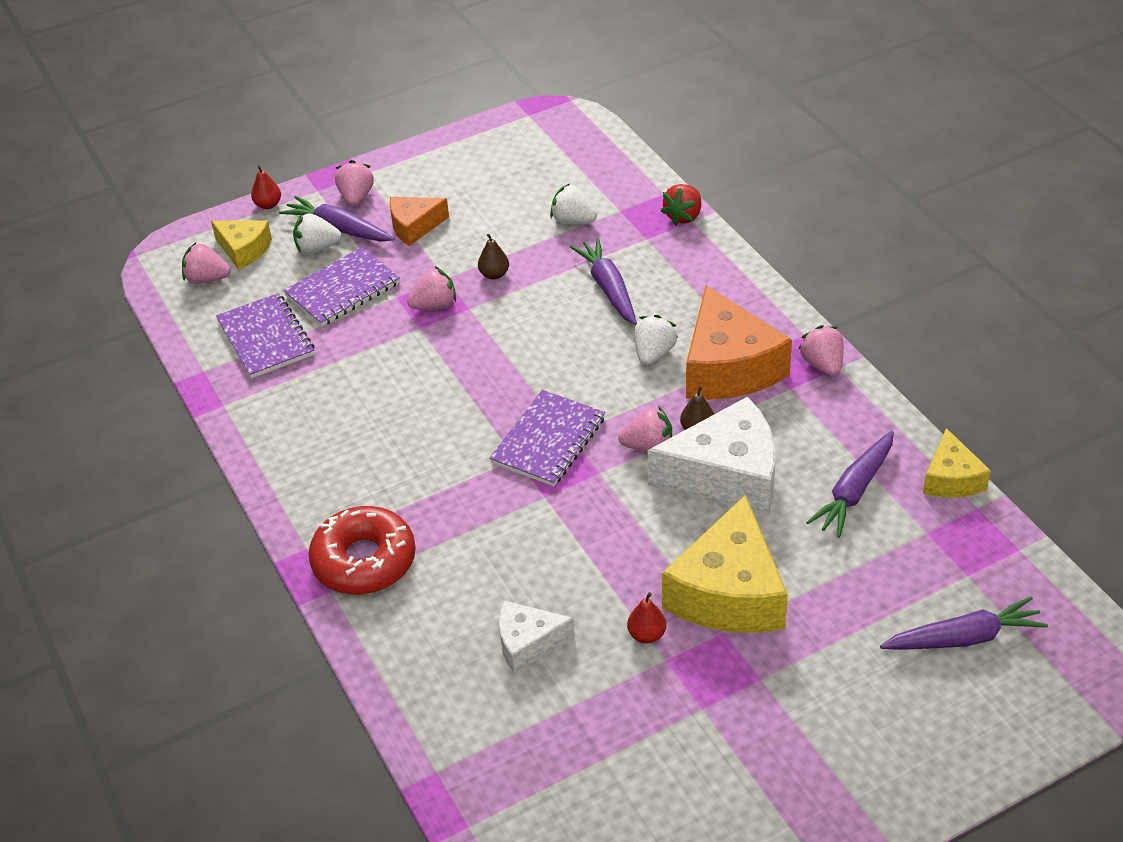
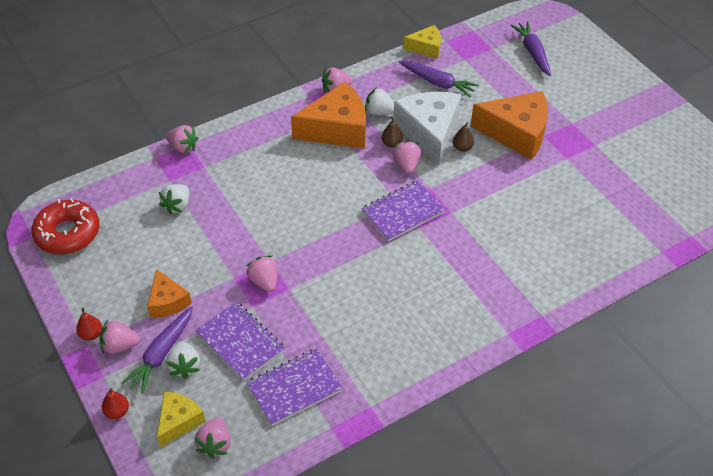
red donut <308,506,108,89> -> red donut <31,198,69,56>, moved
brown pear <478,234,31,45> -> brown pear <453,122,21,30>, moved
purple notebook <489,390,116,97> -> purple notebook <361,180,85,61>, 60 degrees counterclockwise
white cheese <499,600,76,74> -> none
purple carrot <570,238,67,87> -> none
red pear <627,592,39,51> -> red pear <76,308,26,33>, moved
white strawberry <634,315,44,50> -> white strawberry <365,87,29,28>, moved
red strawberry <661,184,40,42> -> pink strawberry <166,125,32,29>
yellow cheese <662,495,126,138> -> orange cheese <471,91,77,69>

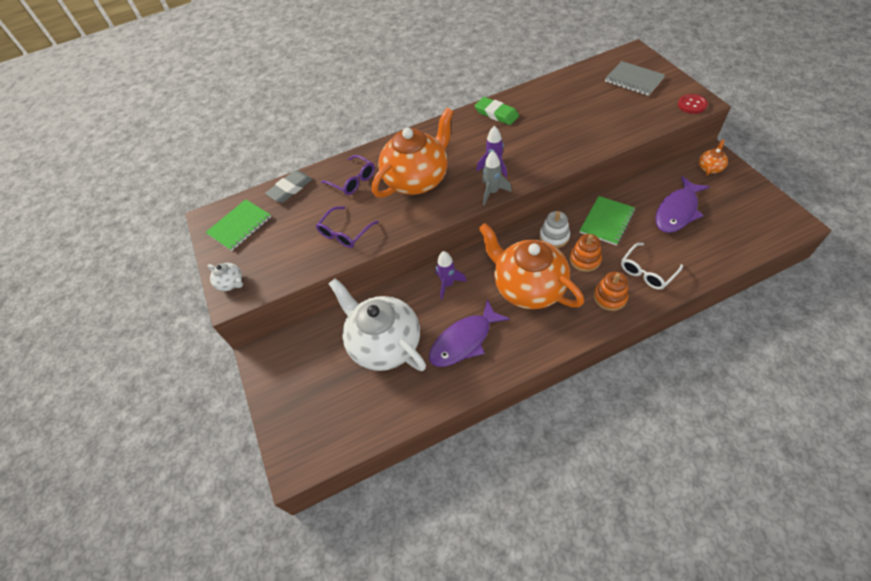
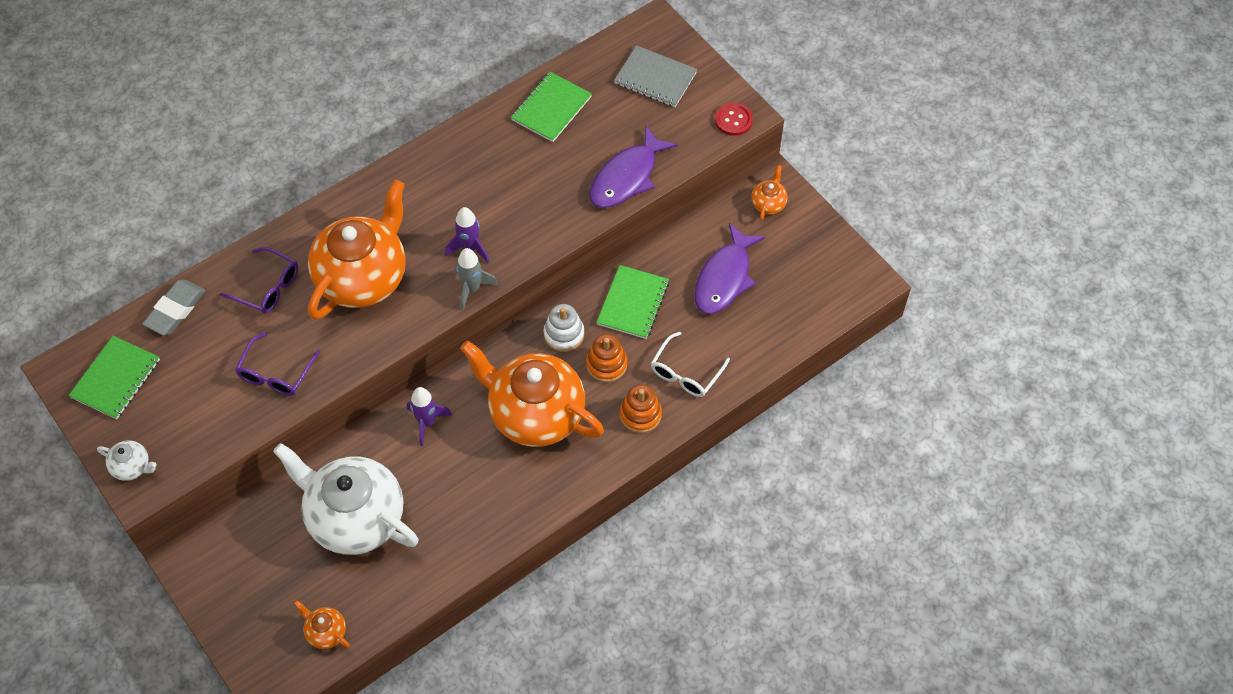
purple fish <429,299,81,68> -> purple fish <589,126,89,82>, moved
green eraser <475,97,44,28> -> none
none -> orange teapot <294,600,56,49>
none -> green notebook <511,72,81,70>

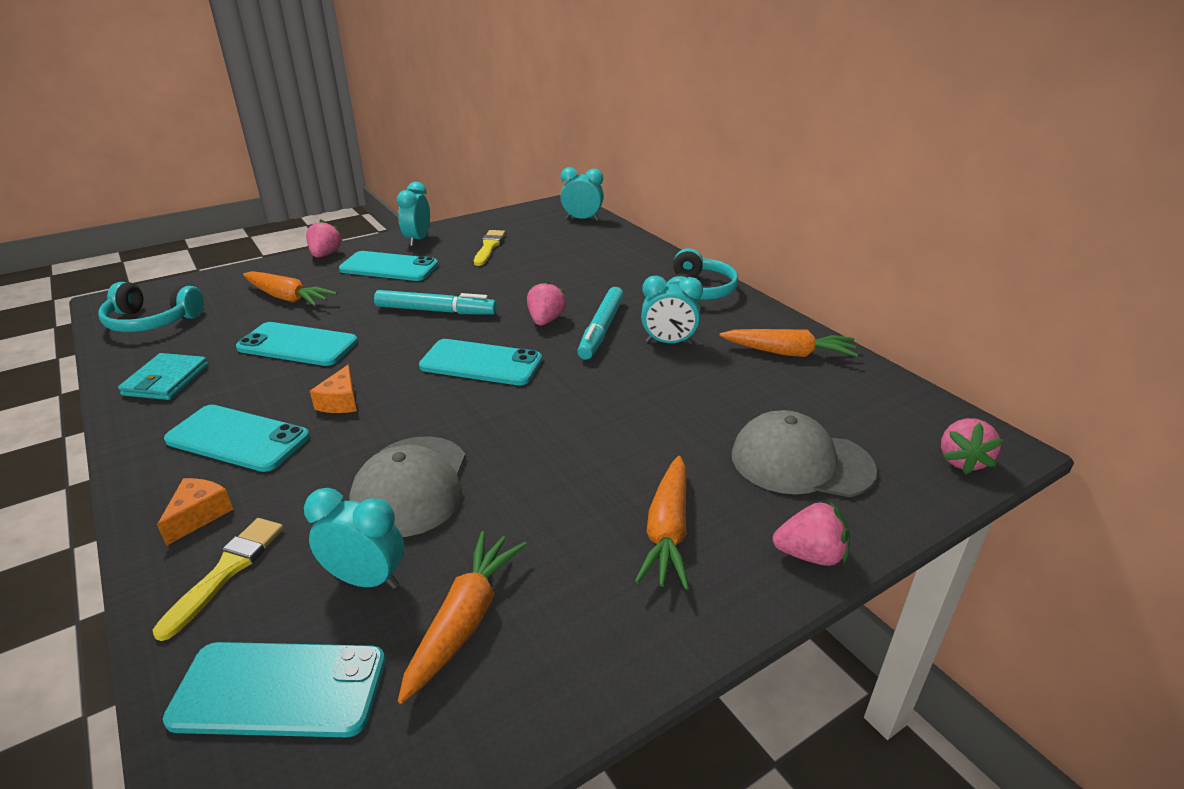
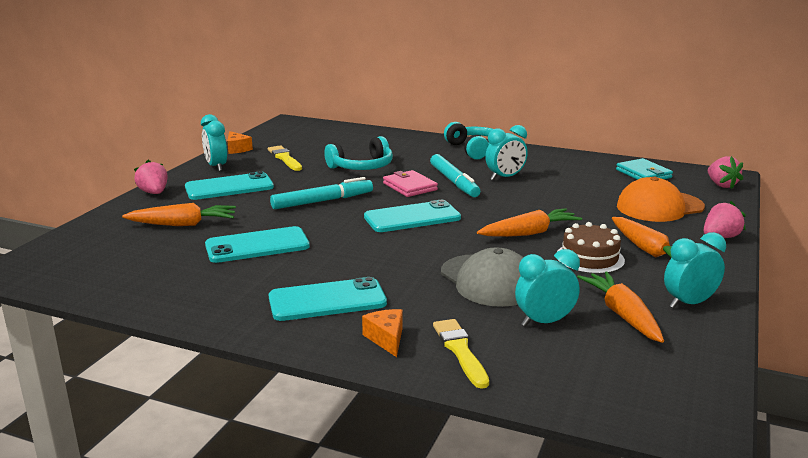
turquoise headphones <98,282,106,50> -> turquoise headphones <324,136,69,34>, moved
turquoise wallet <118,353,90,47> -> turquoise wallet <616,158,57,22>, moved
turquoise phone <163,642,222,95> -> none
orange cheese <310,365,47,48> -> orange cheese <227,131,26,23>, moved
pink strawberry <527,280,39,45> -> pink wallet <383,170,55,27>
turquoise clock <560,167,44,54> -> turquoise clock <664,232,62,76>, moved
orange carrot <720,329,138,28> -> orange carrot <477,208,105,29>, moved
grey cap <732,410,145,87> -> orange cap <617,177,88,45>
none -> brown cake <556,222,69,52>

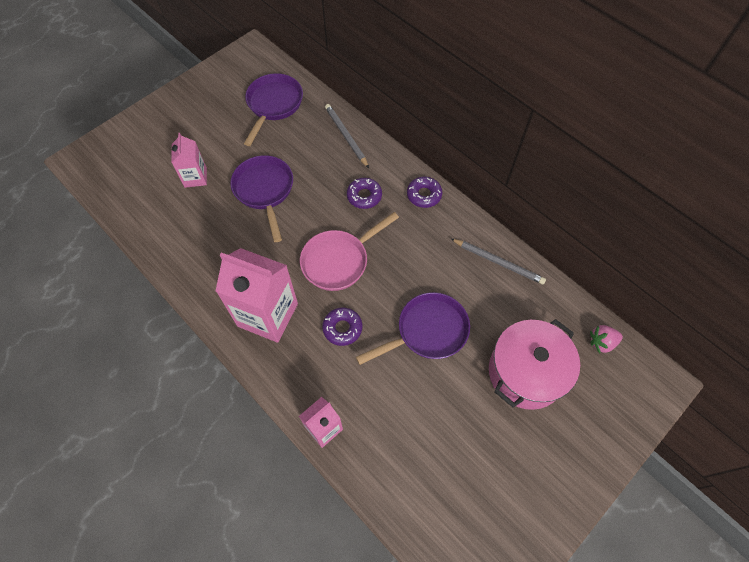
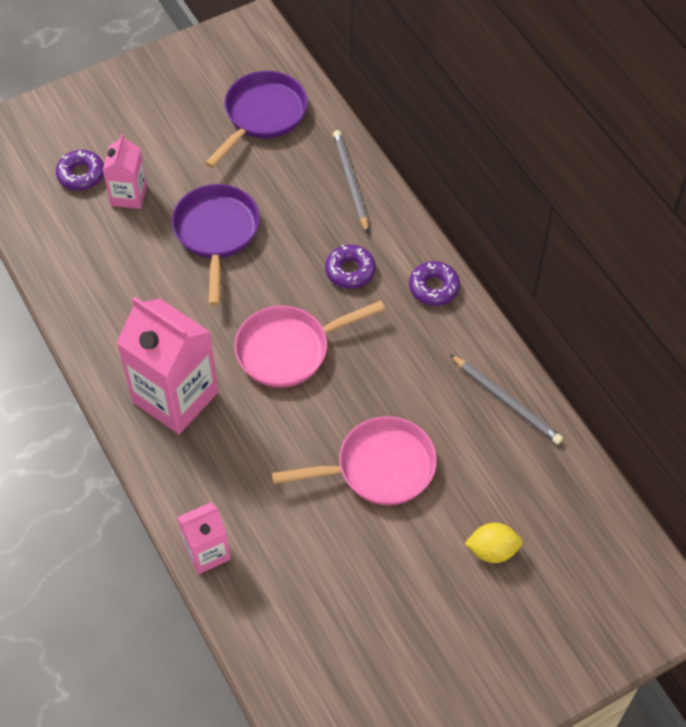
purple donut <322,308,40,38> -> purple donut <56,150,48,41>, moved
purple pan <356,292,114,73> -> pink pan <272,416,165,89>
pink pot <489,319,91,91> -> yellow lemon <465,523,58,40>
pink strawberry <590,325,33,28> -> none

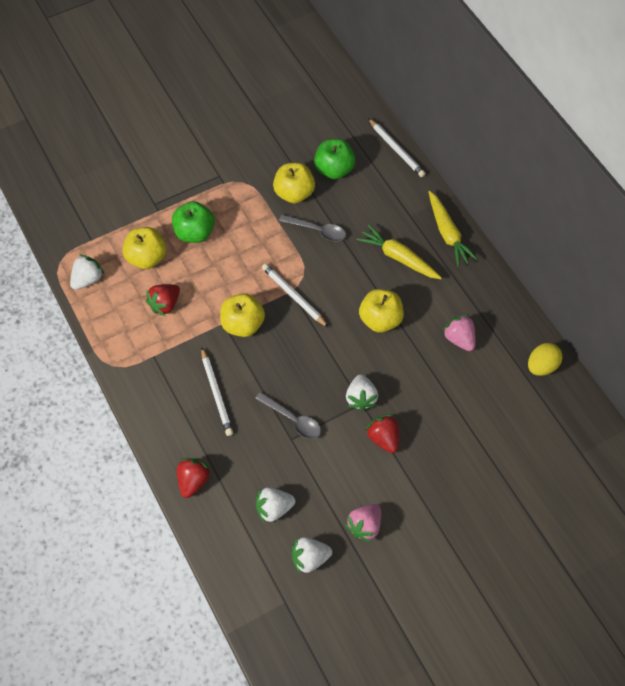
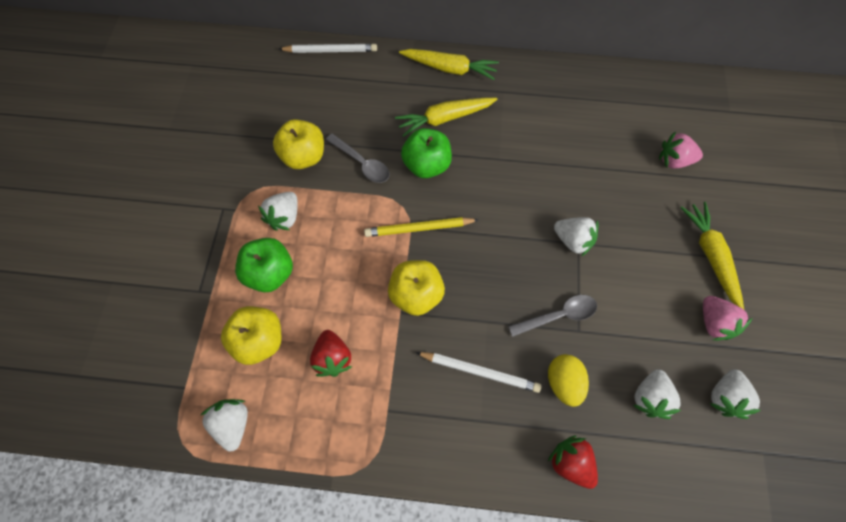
white pencil <262,263,67,65> -> yellow pencil <364,217,114,20>
grey spoon <279,214,67,27> -> grey spoon <326,134,64,49>, 75 degrees clockwise
green apple <314,139,42,40> -> green apple <401,128,51,50>, moved
yellow apple <359,289,45,44> -> none
red strawberry <365,414,34,39> -> none
pink strawberry <442,314,34,37> -> pink strawberry <659,131,44,38>, moved
yellow egg <528,343,35,33> -> yellow egg <548,354,41,53>, moved
none -> white strawberry <258,192,40,39>
none -> yellow carrot <681,202,63,107>

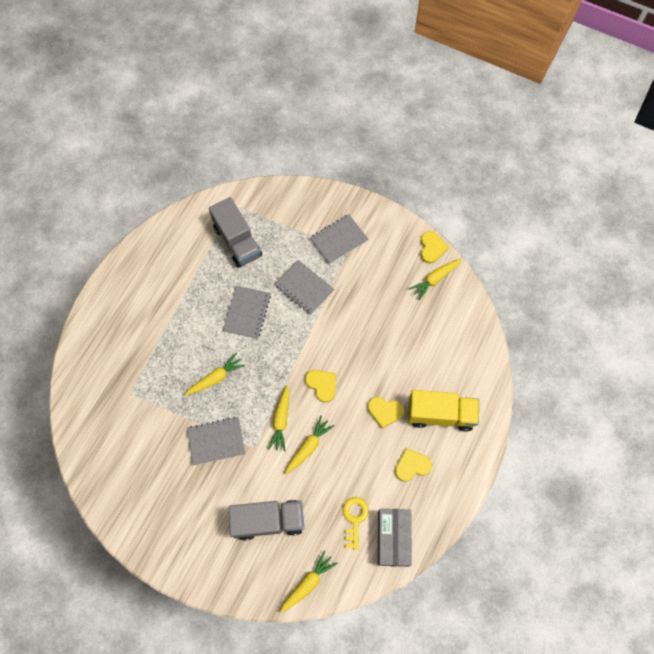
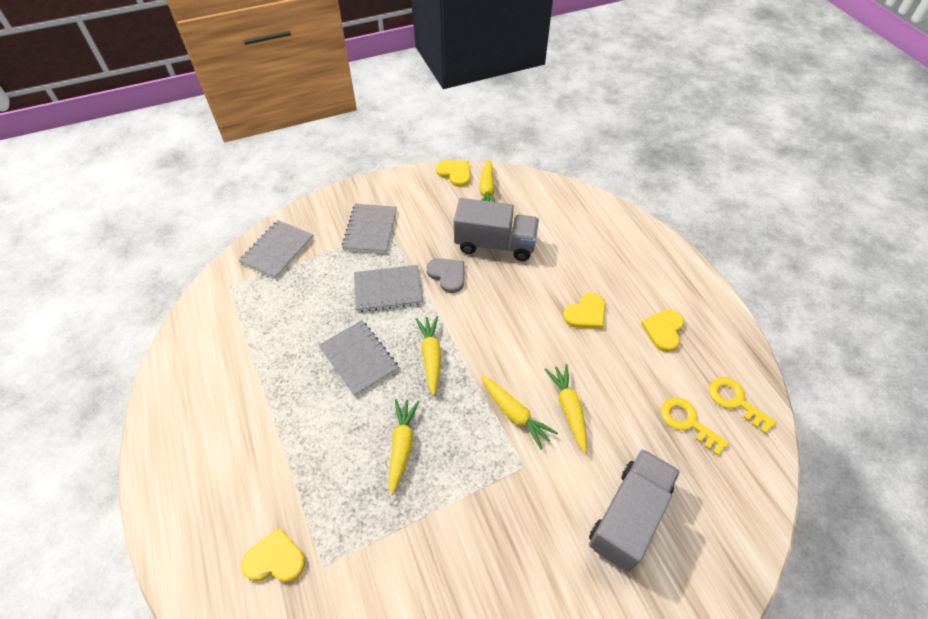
grey notebook <187,417,58,48> -> grey notebook <239,220,75,59>, moved
grey truck <209,197,53,71> -> grey truck <454,198,85,63>, moved
yellow carrot <280,551,58,62> -> yellow carrot <416,316,25,80>, moved
yellow heart <305,370,31,33> -> yellow heart <241,528,64,54>, moved
grey box <378,509,34,58> -> yellow key <709,377,67,57>
yellow truck <408,390,71,42> -> none
none -> grey heart <426,258,38,35>

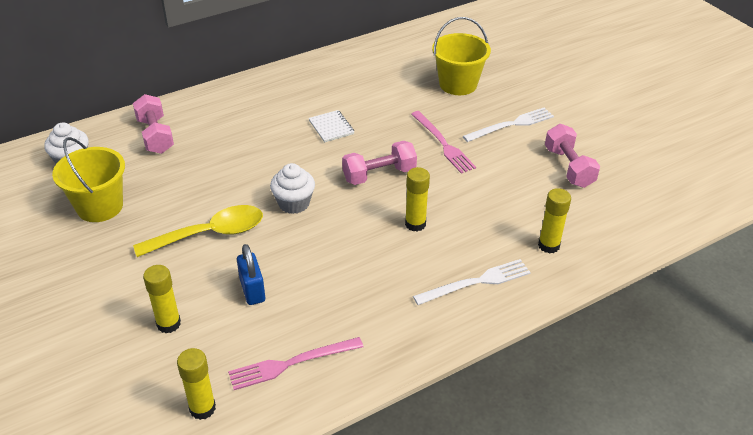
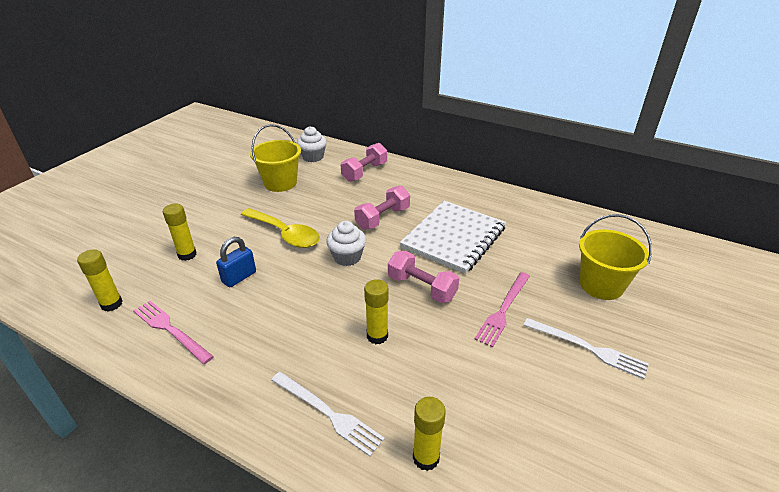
white notebook <309,110,45,32> -> white notebook <400,201,106,73>, x2.37
pink dumbbell <545,124,55,64> -> pink dumbbell <354,186,56,44>, moved

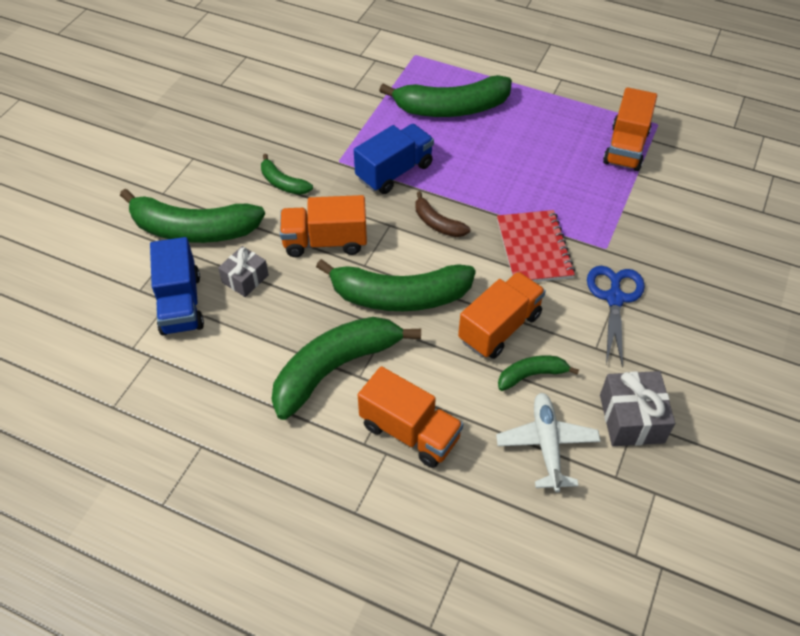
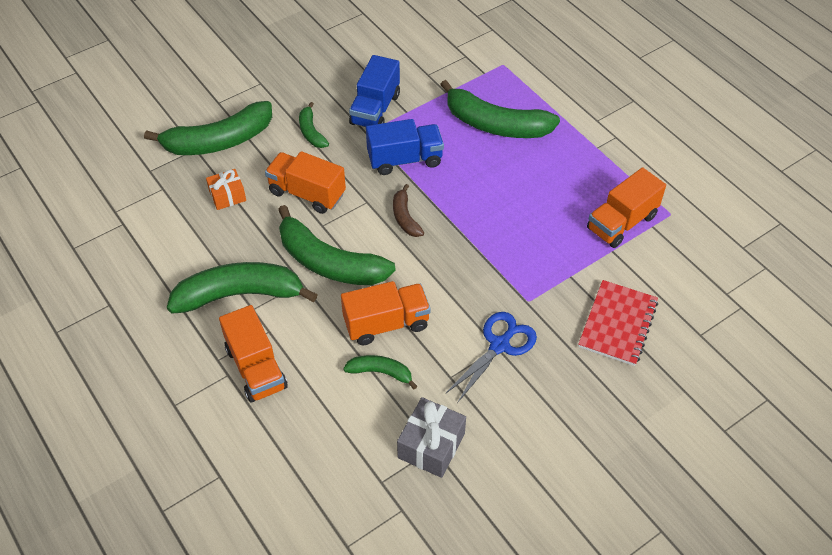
green banana <120,189,145,54> -> green banana <144,101,128,54>, 60 degrees counterclockwise
blue truck <150,237,54,98> -> blue truck <349,55,51,72>, moved
grey gift <218,246,51,51> -> orange gift <206,169,40,41>
white plane <496,393,105,99> -> none
red notebook <497,210,78,72> -> red notebook <578,280,80,86>, moved

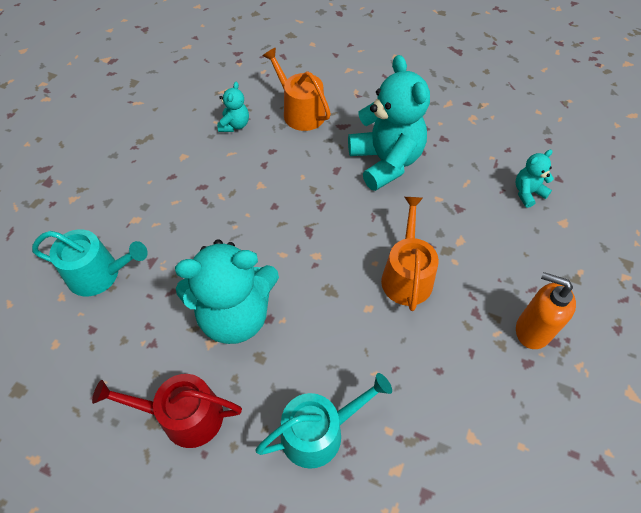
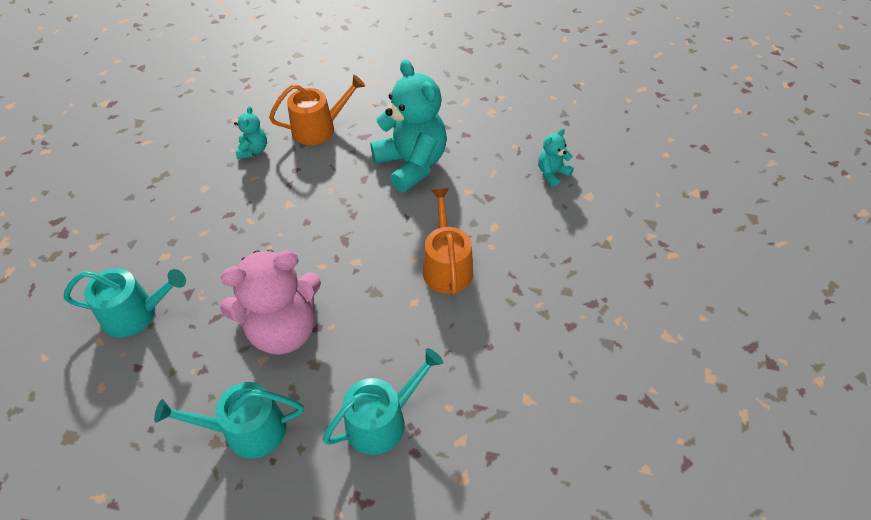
red watering can <92,374,150,74> -> turquoise watering can <154,382,150,77>
turquoise teddy bear <175,240,104,104> -> pink teddy bear <220,249,101,106>
orange watering can <263,48,68,83> -> orange watering can <269,75,96,70>, 120 degrees clockwise
orange soap dispenser <516,272,60,77> -> none

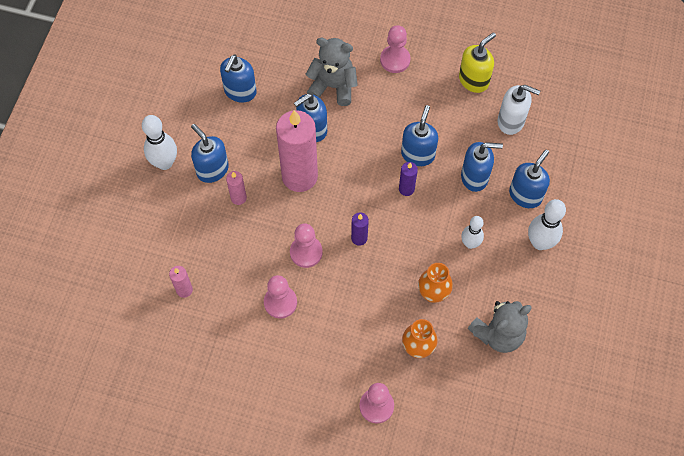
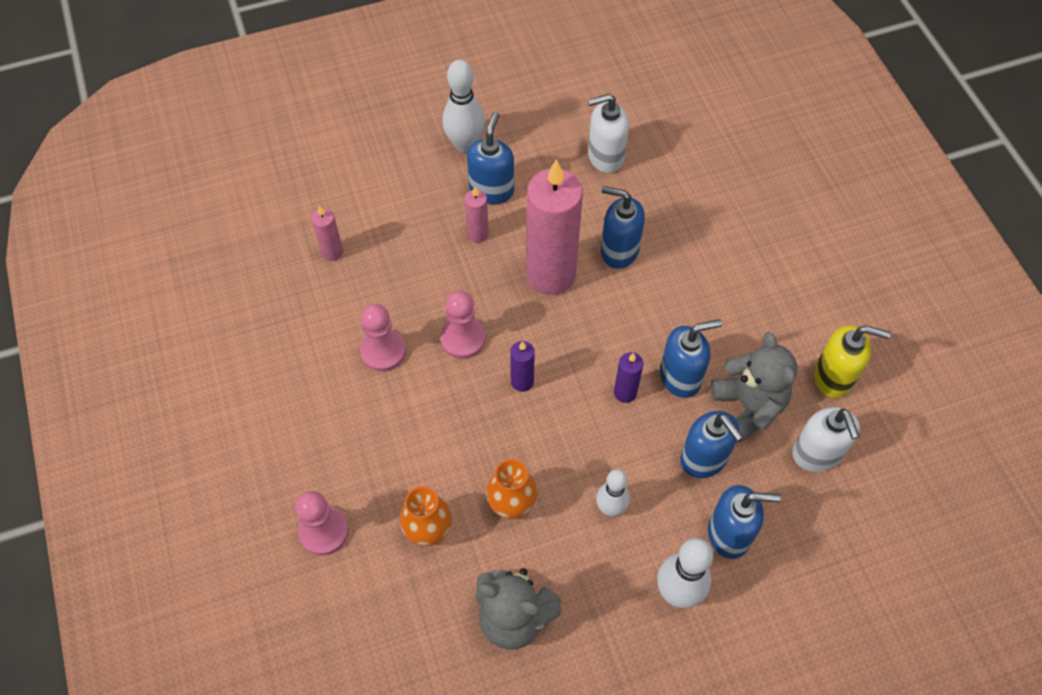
blue soap dispenser <220,55,37,48> -> white soap dispenser <588,94,41,79>
grey teddy bear <305,38,53,68> -> grey teddy bear <711,332,86,110>, moved
pink pawn <380,25,31,48> -> none

